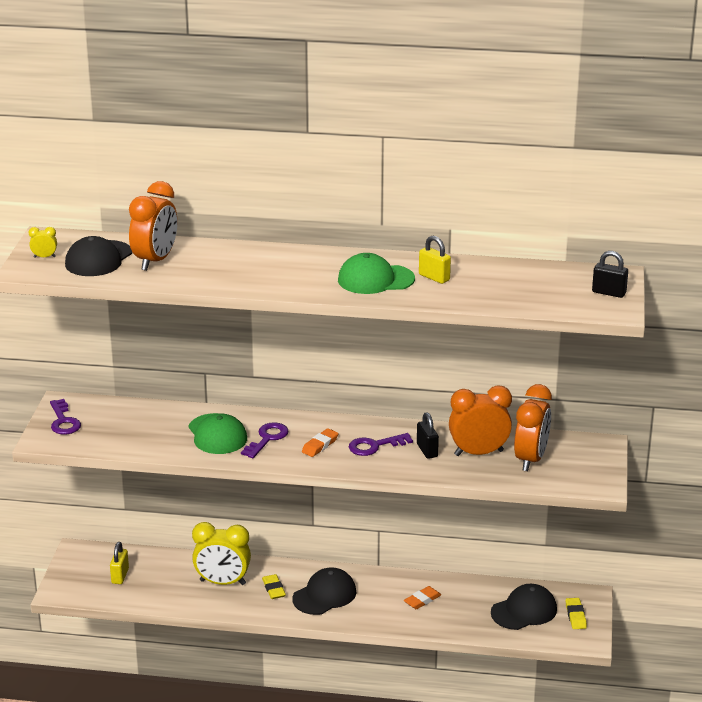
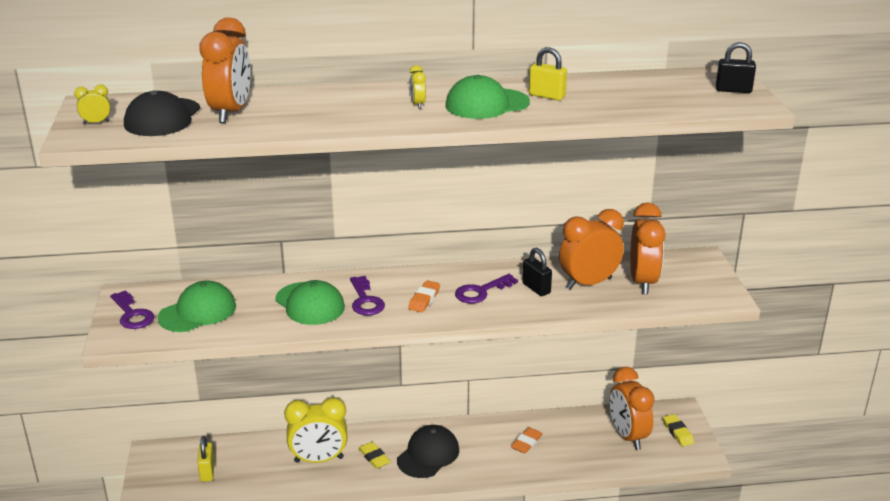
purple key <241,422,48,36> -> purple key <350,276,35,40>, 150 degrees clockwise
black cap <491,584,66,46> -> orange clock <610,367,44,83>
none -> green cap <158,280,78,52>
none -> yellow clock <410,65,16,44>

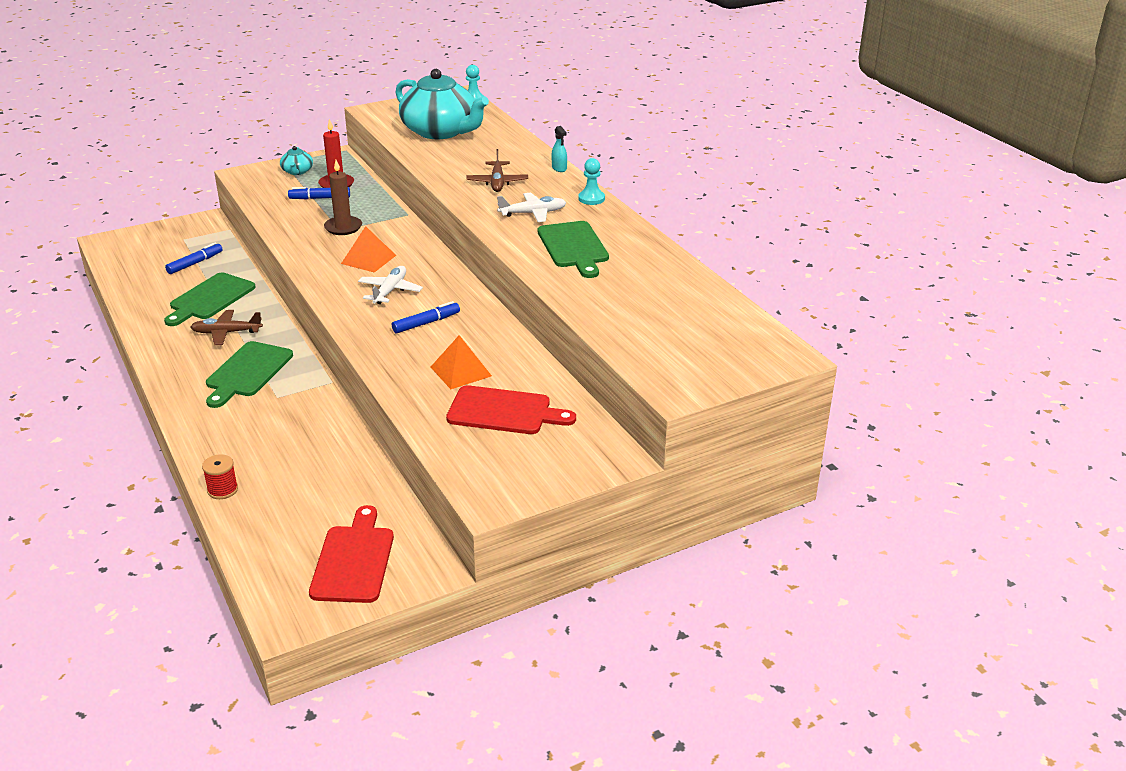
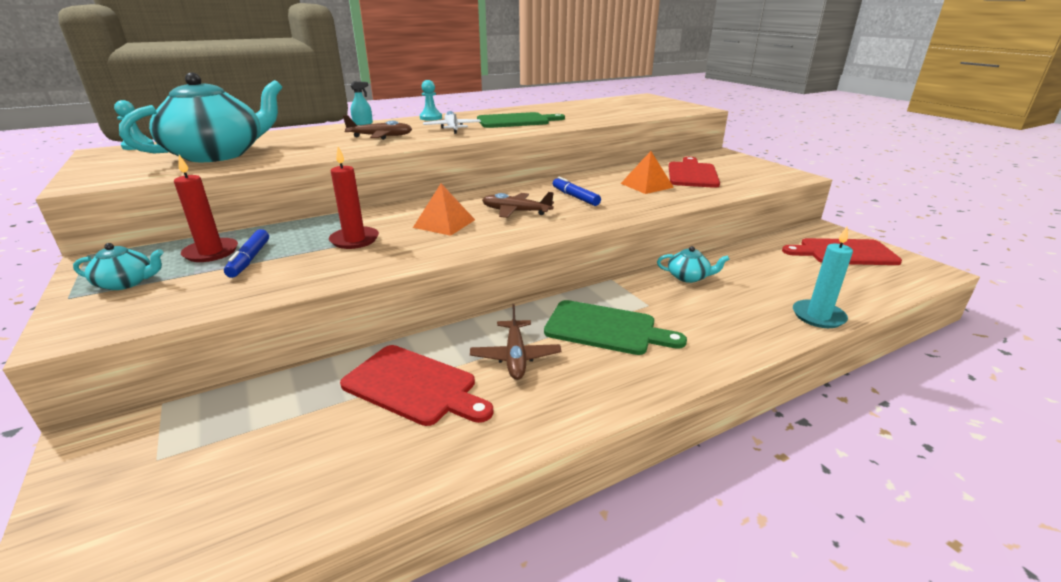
green cutting board <164,273,91,53> -> red cutting board <340,345,153,81>
blue marker <165,243,58,31> -> none
red spool <202,454,36,45> -> turquoise candle <793,227,60,101>
brown candle <324,160,38,75> -> red candle <329,147,50,102>
white plane <358,266,65,38> -> brown plane <482,192,72,26>
none -> turquoise teapot <657,246,73,37>

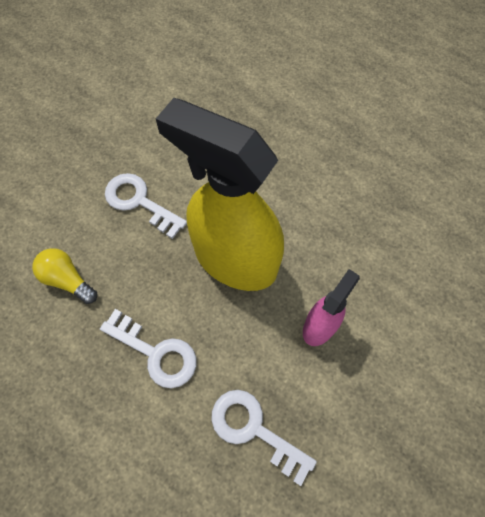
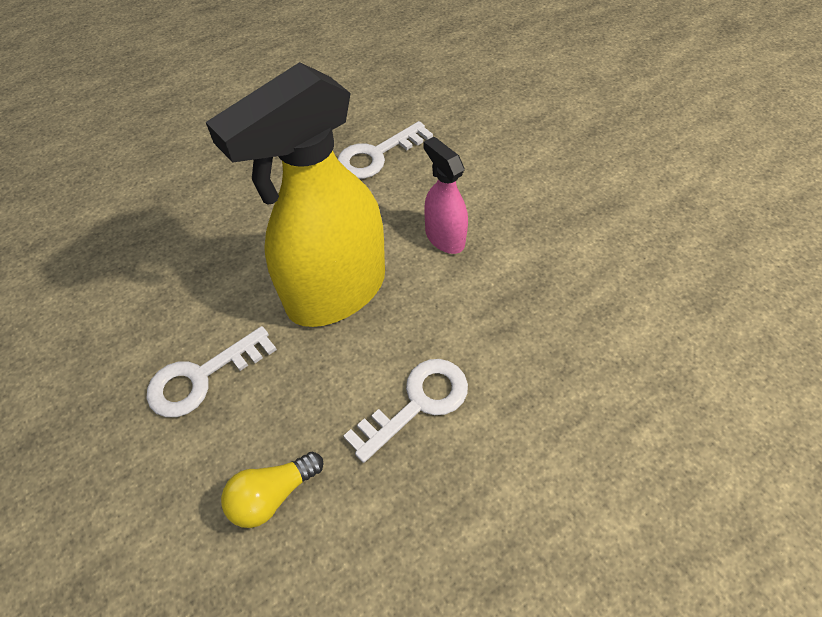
white key <211,390,106,96> -> white key <338,121,95,58>, moved

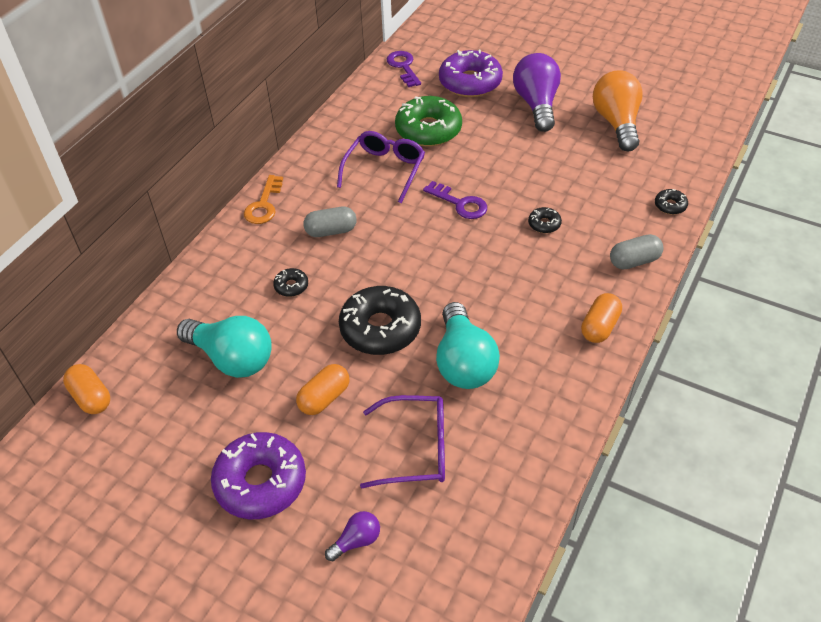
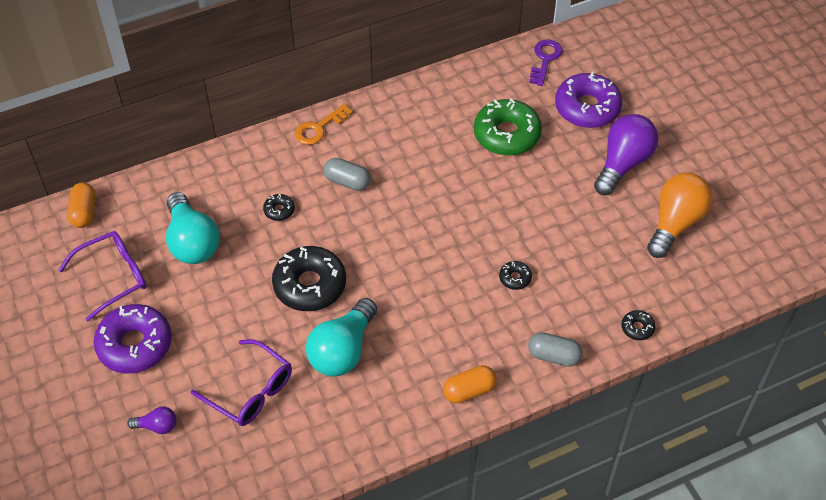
orange capsule <296,364,53,51> -> none
purple glasses <337,131,88,72> -> purple glasses <58,231,88,91>, moved
purple key <423,181,64,38> -> none

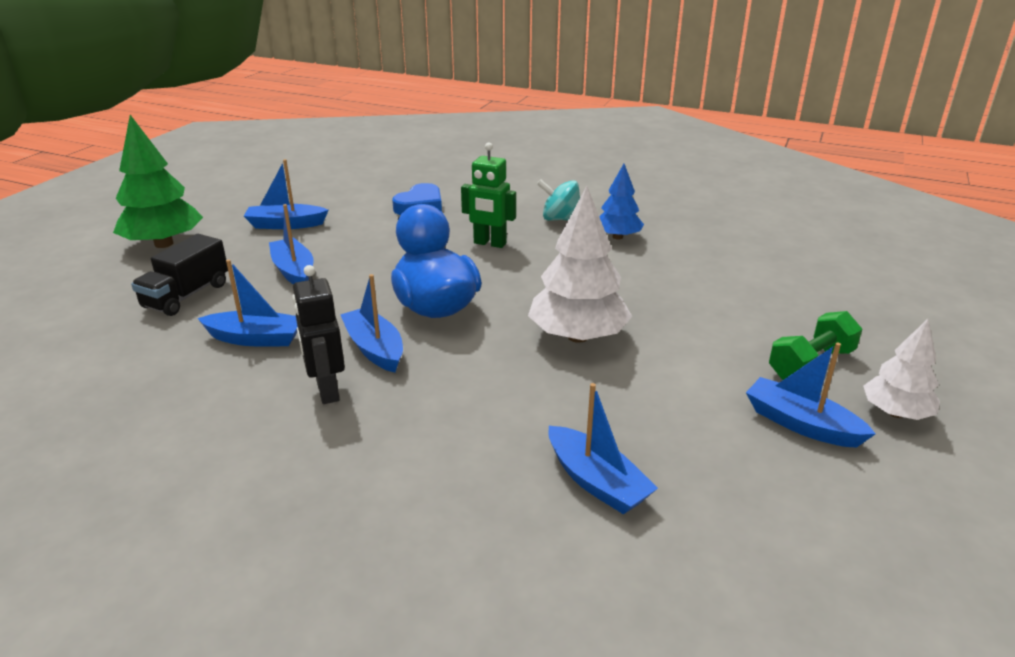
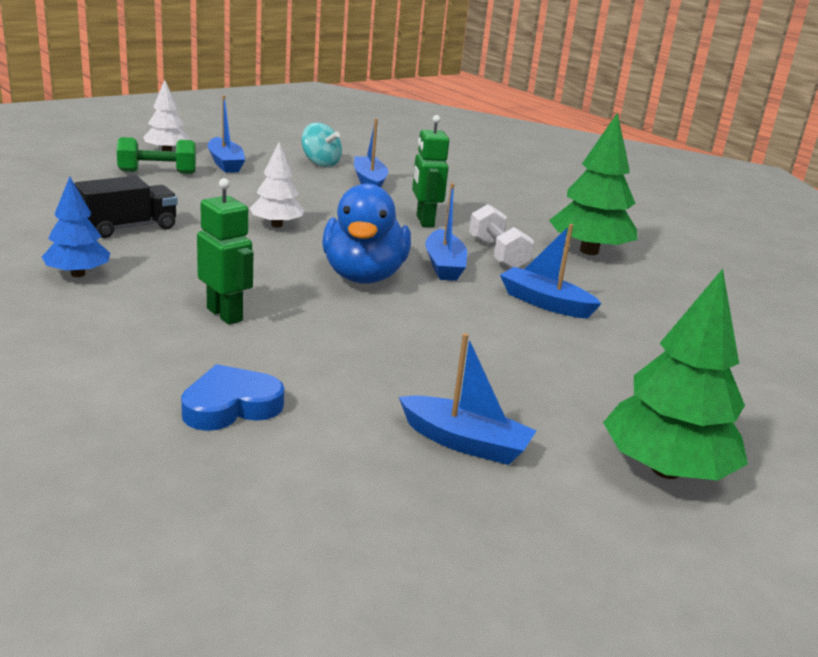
black truck <131,234,97,82> -> black truck <75,176,103,62>, moved
blue boat <269,204,44,81> -> none
black robot <292,265,53,139> -> white dumbbell <469,204,65,64>
white tree <528,186,104,157> -> white tree <249,142,55,86>, x0.60
turquoise spinning top <537,179,43,42> -> turquoise spinning top <301,123,41,44>, moved
none -> green robot <412,115,37,112>
none -> green tree <549,112,89,143>

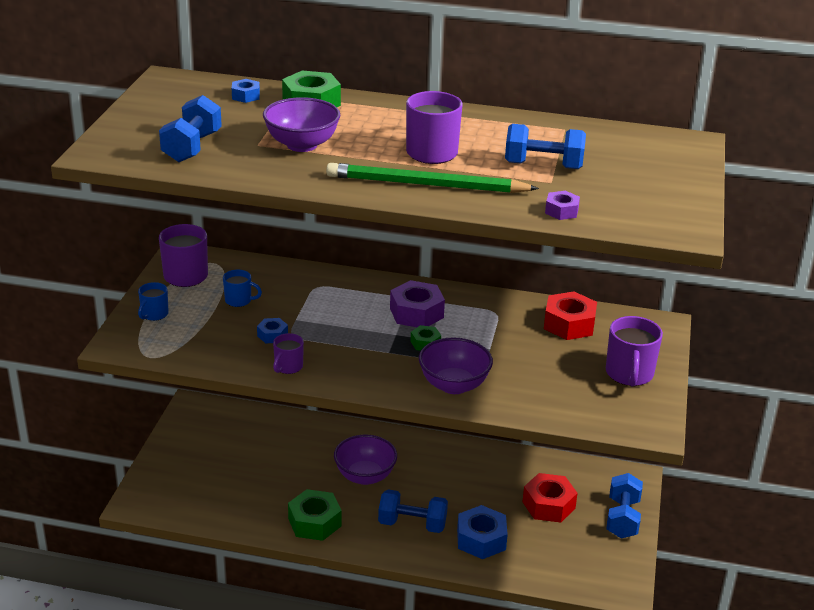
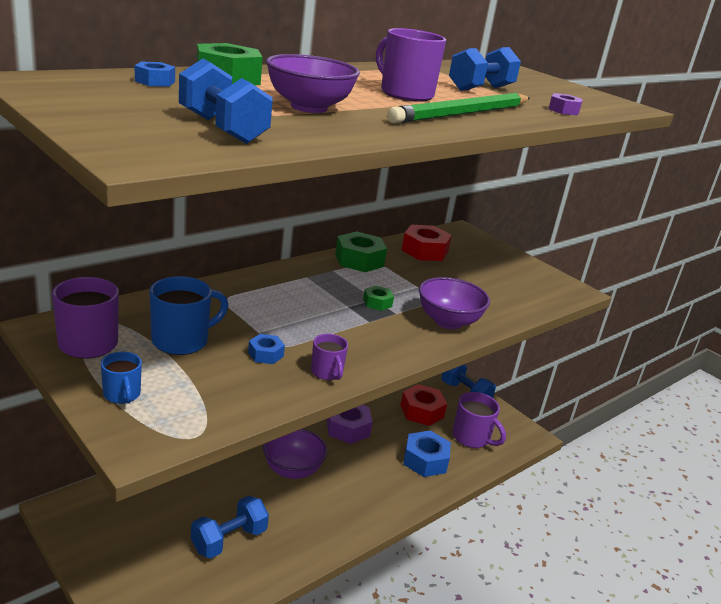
blue mug <223,270,39,37> -> blue mug <149,276,79,79>, x1.73
green nut <288,489,54,52> -> green nut <335,231,52,41>, moved
blue dumbbell <378,489,70,44> -> blue dumbbell <191,496,78,63>, moved
purple nut <390,280,55,47> -> purple nut <327,405,45,39>, moved
purple mug <606,316,57,71> -> purple mug <452,392,54,56>, moved

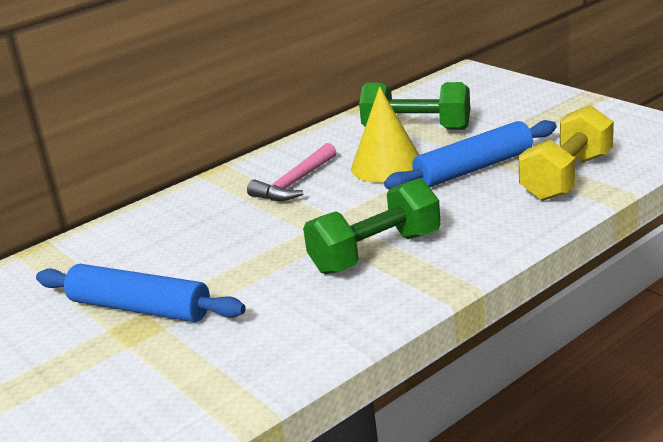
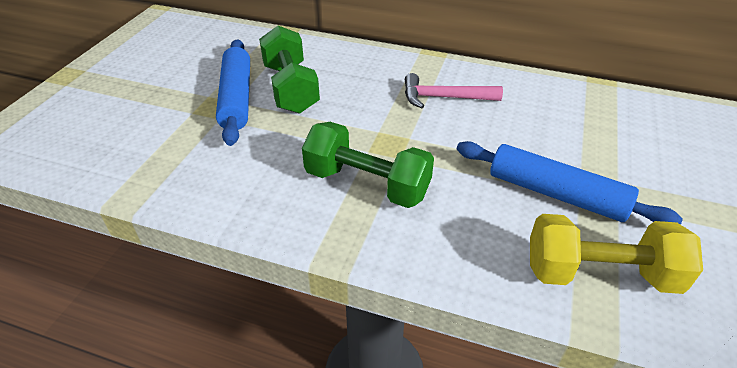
yellow cone <351,87,68,96> -> none
green dumbbell <359,82,111,48> -> green dumbbell <259,26,61,88>, moved

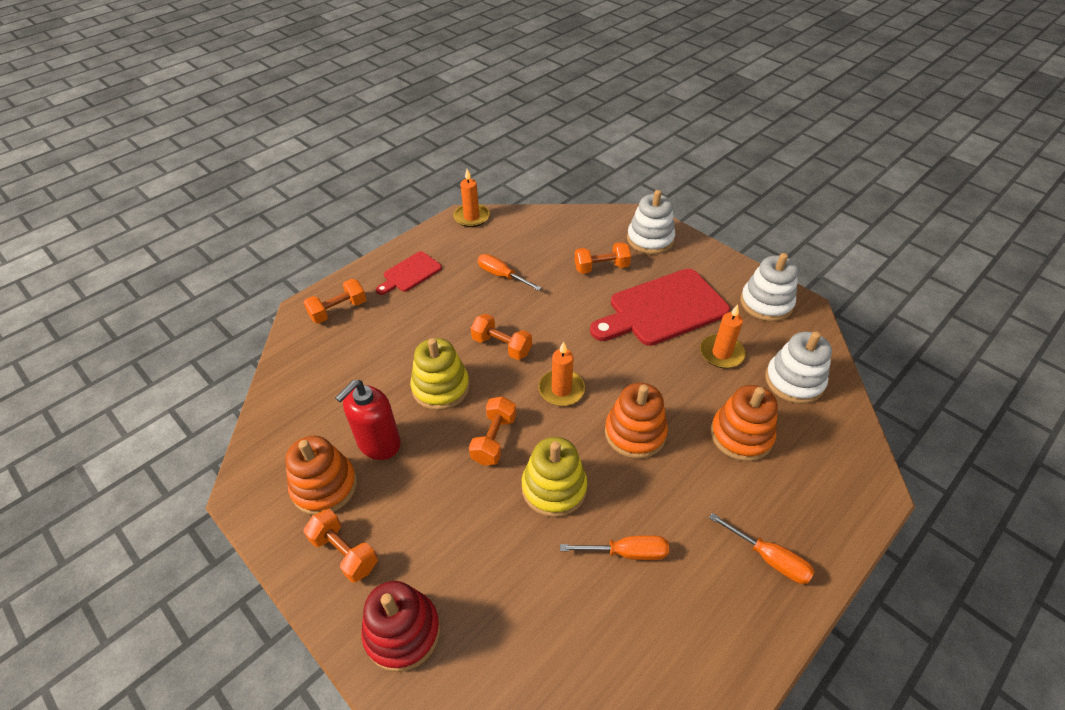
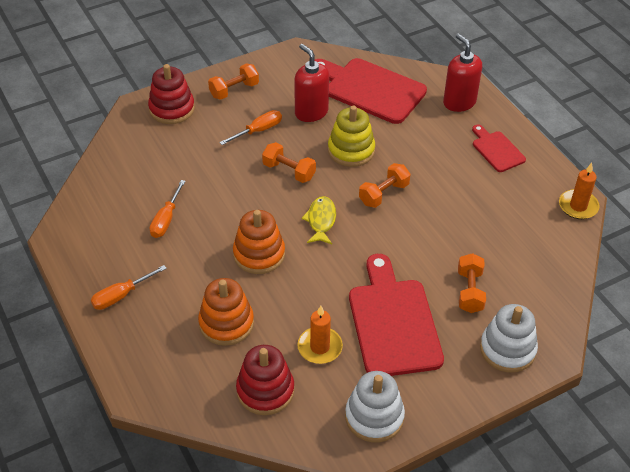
orange stacking toy <285,436,72,79> -> none
orange dumbbell <303,279,63,45> -> red soap dispenser <443,34,39,78>
orange screwdriver <478,254,63,37> -> orange screwdriver <219,110,63,35>, moved
yellow stacking toy <522,437,65,80> -> none
orange candle <538,341,47,65> -> yellow fish <302,196,34,48>
white stacking toy <765,331,67,73> -> red stacking toy <236,345,58,70>
none -> red cutting board <315,58,112,66>

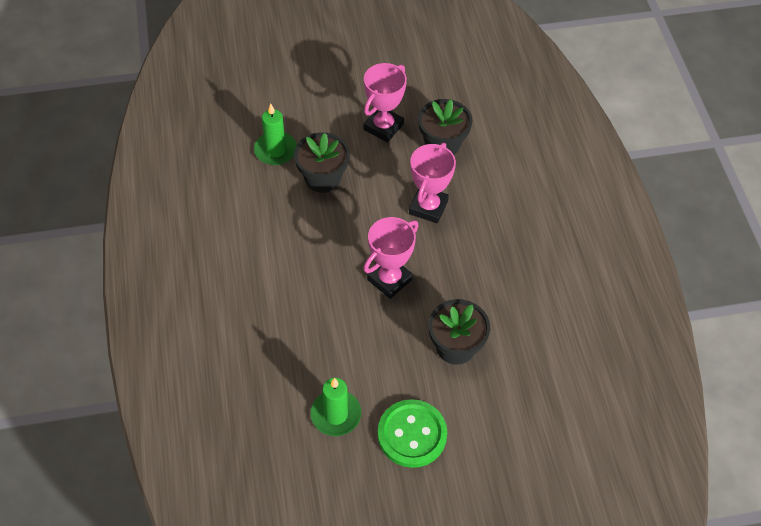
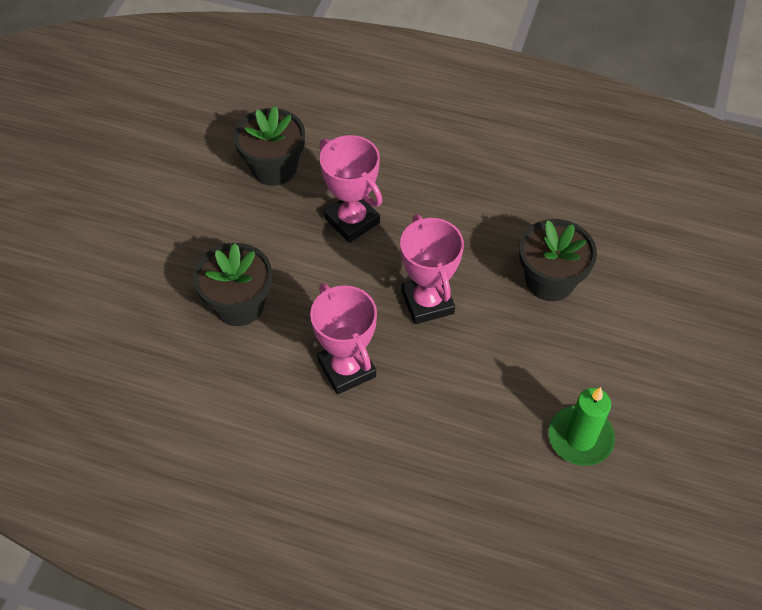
green candle <254,104,43,61> -> none
pink trophy <364,63,43,80> -> pink trophy <310,283,67,112>, moved
green button <378,399,69,69> -> none

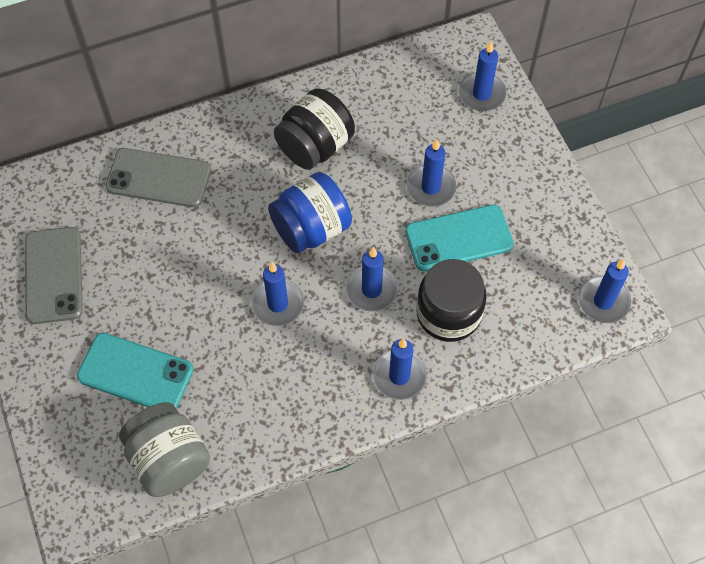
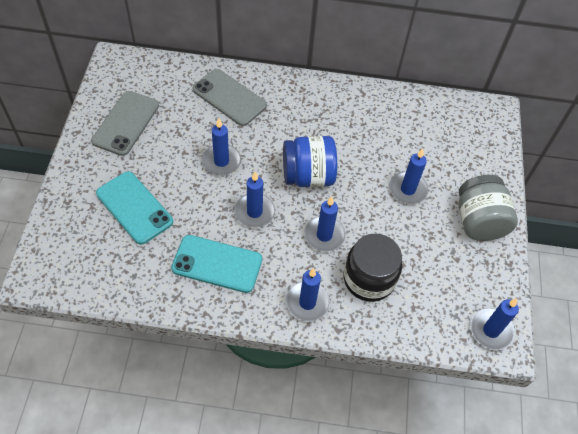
grey jar <119,402,91,95> -> grey jar <459,175,59,66>, moved
black jar <274,88,81,82> -> none
turquoise phone <405,205,109,66> -> turquoise phone <171,235,91,58>, moved
blue candle <458,41,48,70> -> blue candle <202,118,39,57>, moved

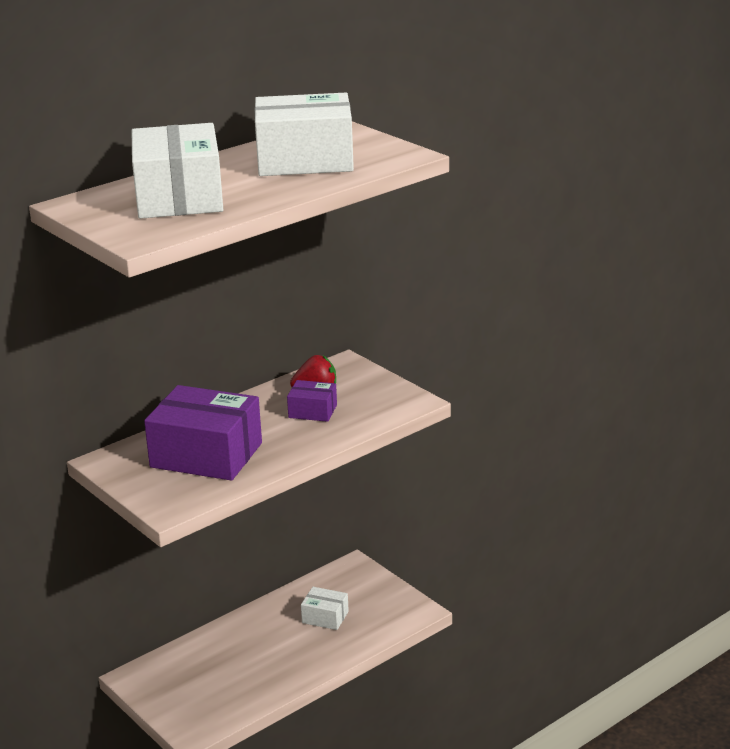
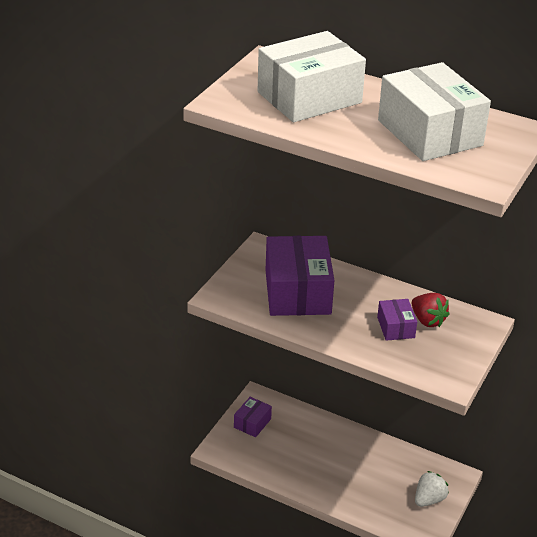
white box <301,587,48,43> -> none
none -> purple box <234,397,38,40>
none -> white strawberry <415,471,34,36>

